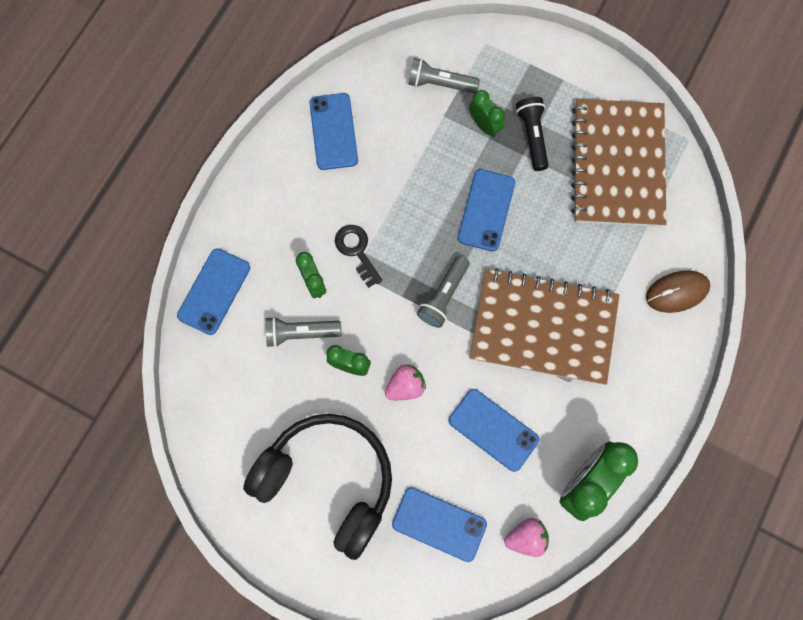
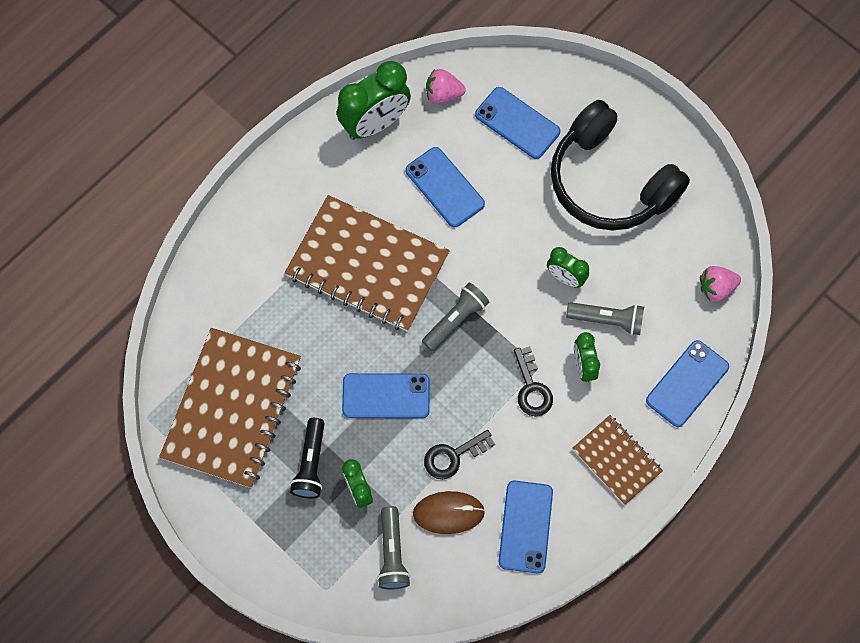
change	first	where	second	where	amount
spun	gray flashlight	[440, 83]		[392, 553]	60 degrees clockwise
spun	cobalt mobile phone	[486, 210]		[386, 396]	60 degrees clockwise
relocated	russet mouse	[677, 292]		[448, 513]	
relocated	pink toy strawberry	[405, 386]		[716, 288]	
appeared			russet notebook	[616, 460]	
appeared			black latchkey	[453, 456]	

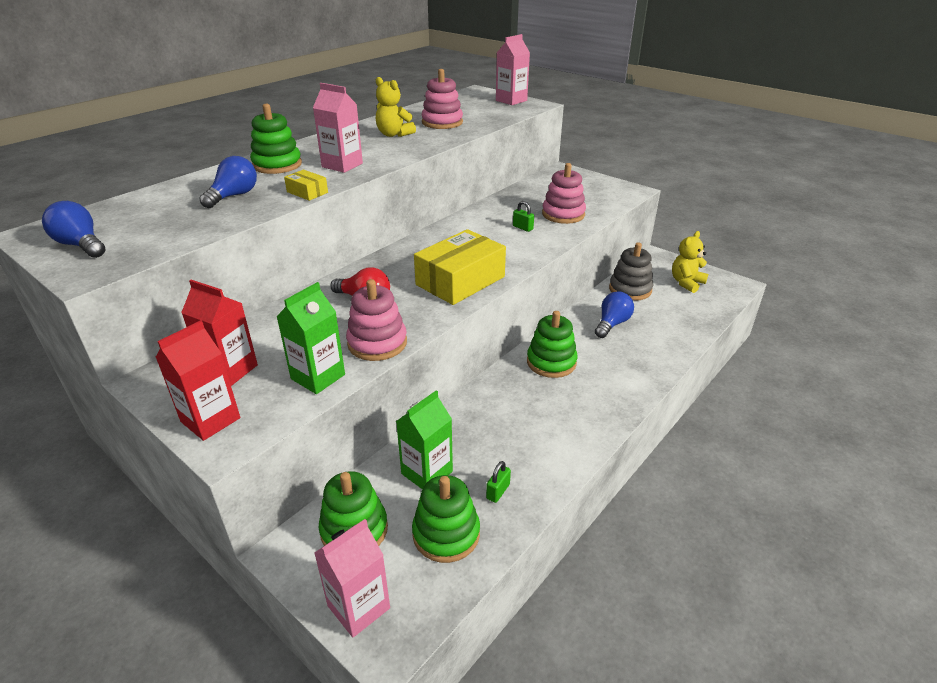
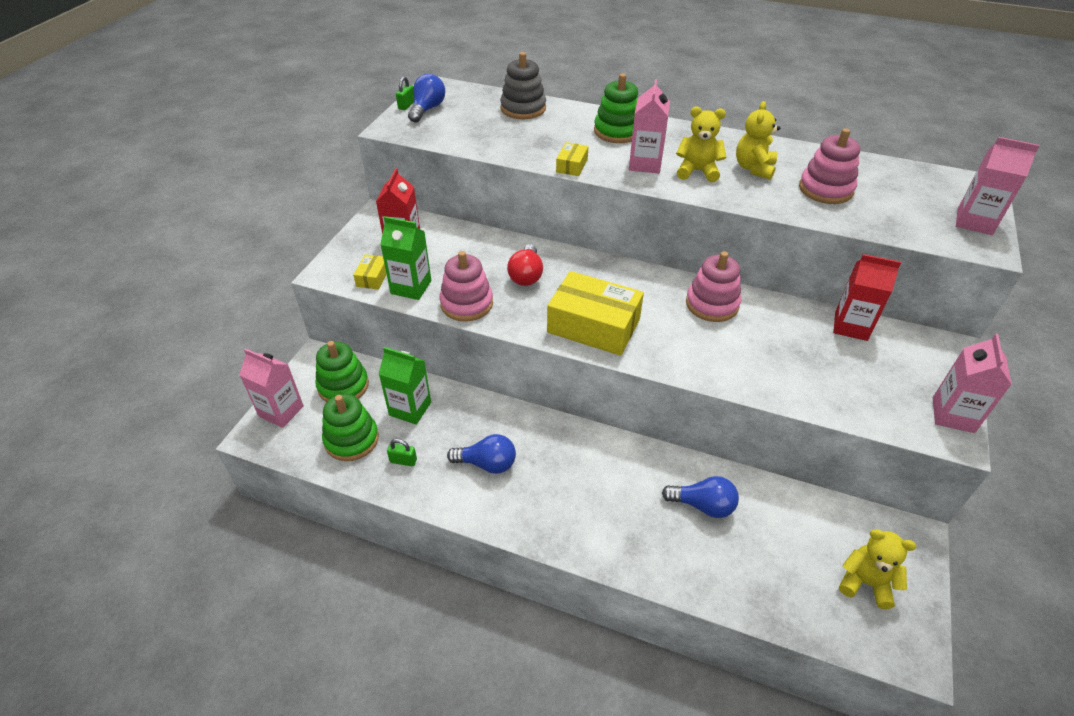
change	first	where	second	where	amount
relocated	cobalt lightbulb	[234, 196]		[487, 463]	
relocated	pink ring stacker	[563, 214]		[712, 304]	
relocated	leaf-green lock	[522, 228]		[406, 105]	
relocated	gray ring stacker	[630, 289]		[523, 108]	
missing	leaf-green ring stacker	[551, 362]			
relocated	scarlet juice carton	[210, 420]		[851, 326]	
appeared			yellow teddy	[697, 171]	
appeared			yellow box	[373, 277]	
appeared			pink juice carton	[953, 415]	

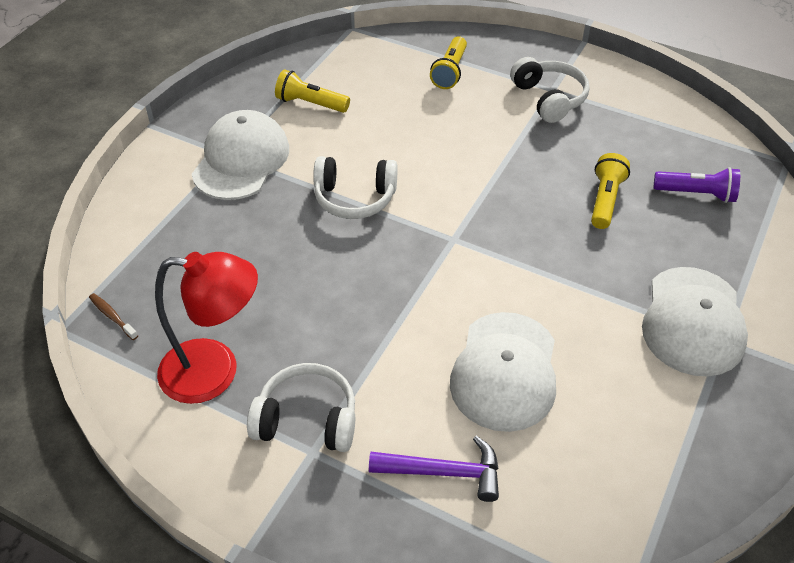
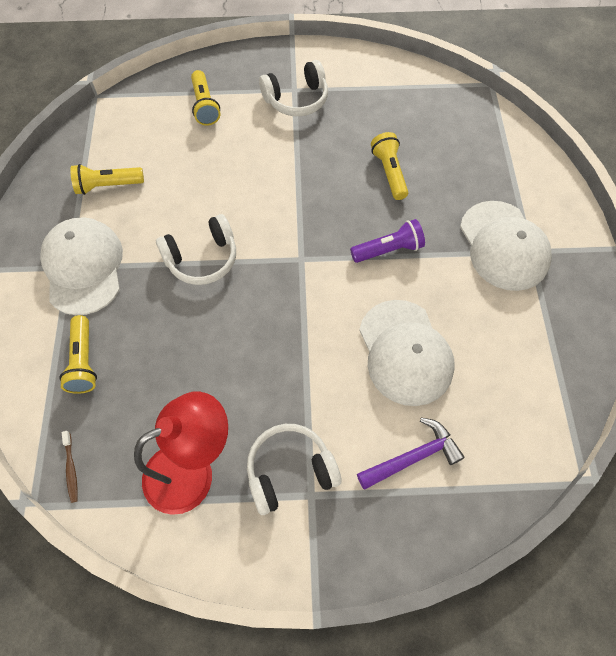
change	first	where	second	where	amount
spun	snow-white over-ear headphones	[549, 99]		[296, 99]	120 degrees clockwise
relocated	purple flashlight	[696, 194]		[388, 250]	
spun	russet toothbrush	[112, 316]		[71, 469]	120 degrees counterclockwise
appeared			yellow flashlight	[84, 361]	

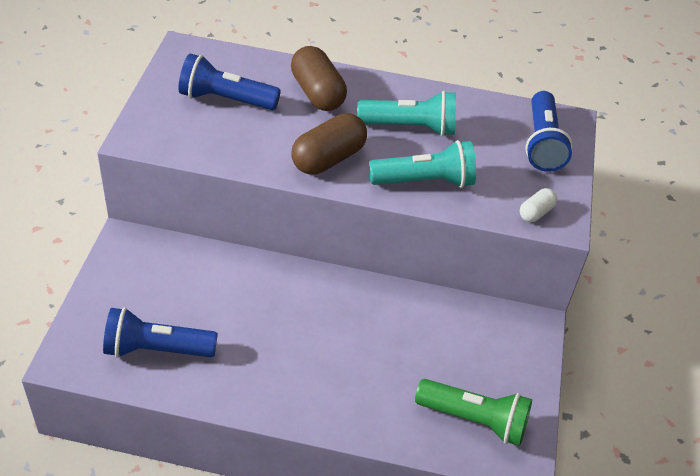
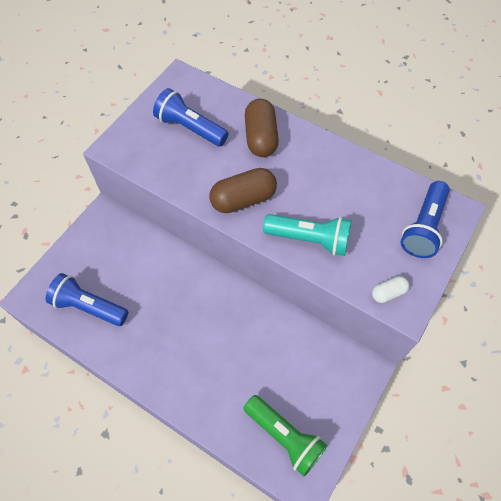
change	first	where	second	where	amount
missing	teal flashlight	[410, 127]			

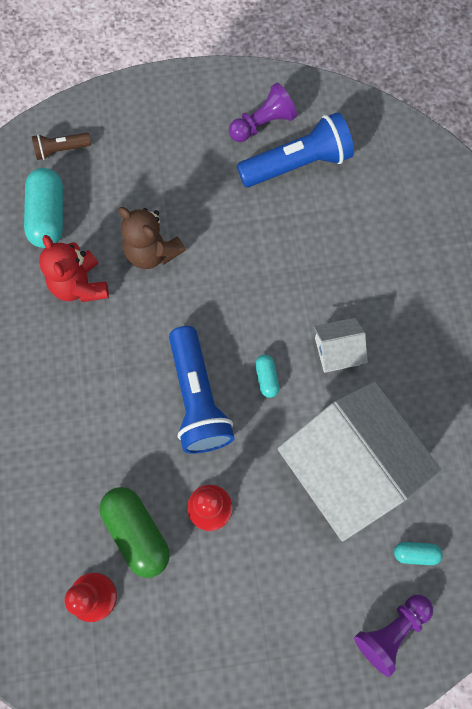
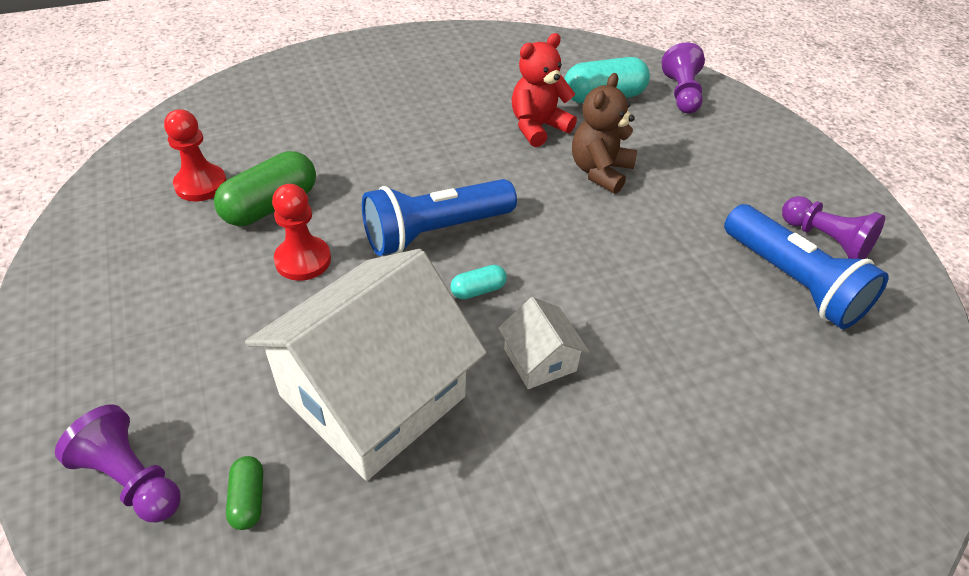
change	first	where	second	where	amount
exchanged	russet flashlight	[61, 150]	purple chess pawn	[681, 94]	
colour	teal pill	[415, 553]	leaf-green pill	[248, 499]	

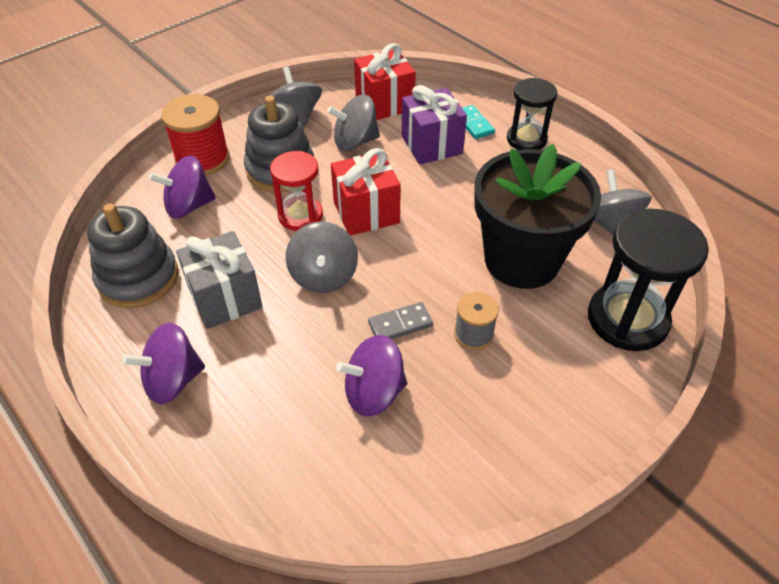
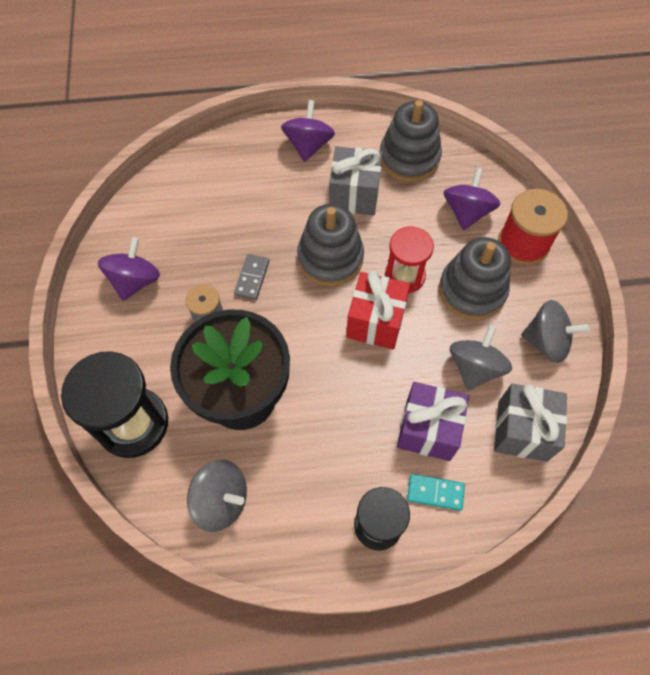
change	first	where	second	where	amount
colour	scarlet gift	[384, 103]	gray gift	[522, 431]	
exchanged	gray toy top	[323, 276]	gray ring stacker	[330, 258]	
relocated	purple toy top	[374, 392]		[135, 281]	

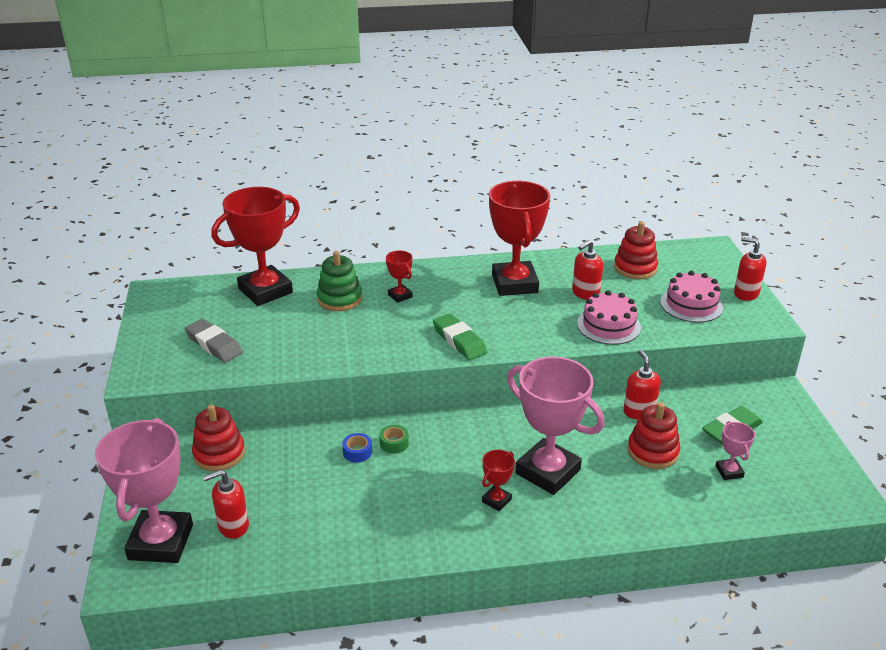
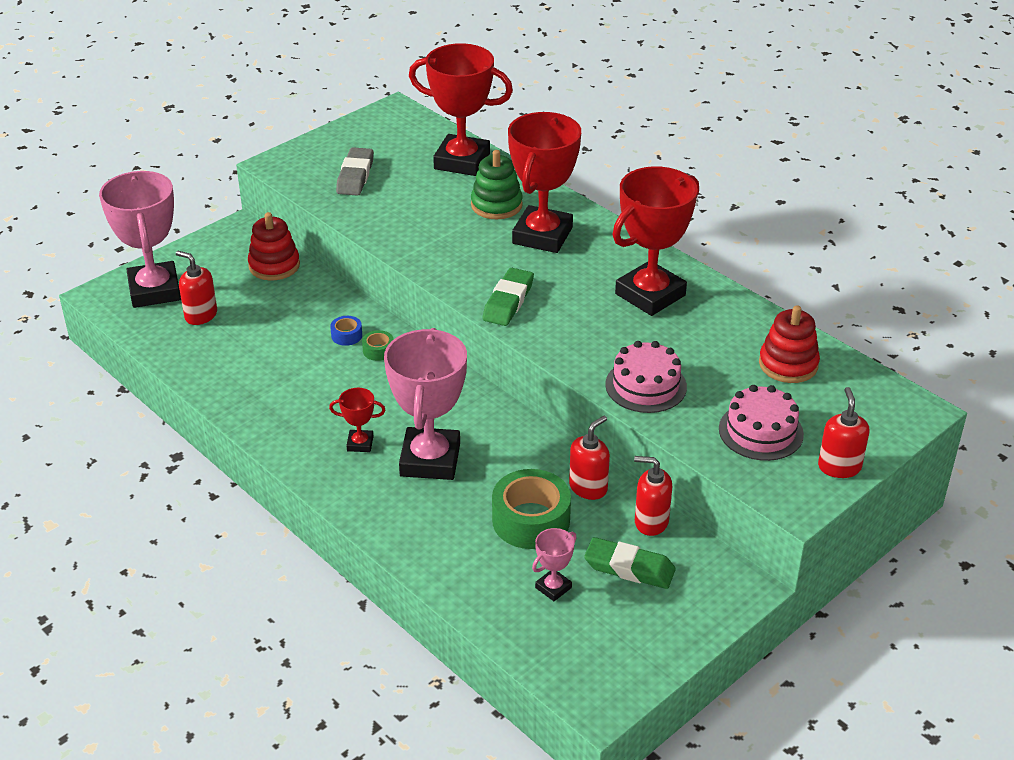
change	first	where	second	where	amount
relocated	scarlet pump bottle	[585, 293]		[651, 522]	
size	scarlet award cup	[400, 296]		[542, 235]	x2.25
exchanged	scarlet ring stacker	[652, 451]	leaf-green roll of tape	[531, 520]	
spun	pink award cup	[161, 542]		[154, 290]	75 degrees counterclockwise

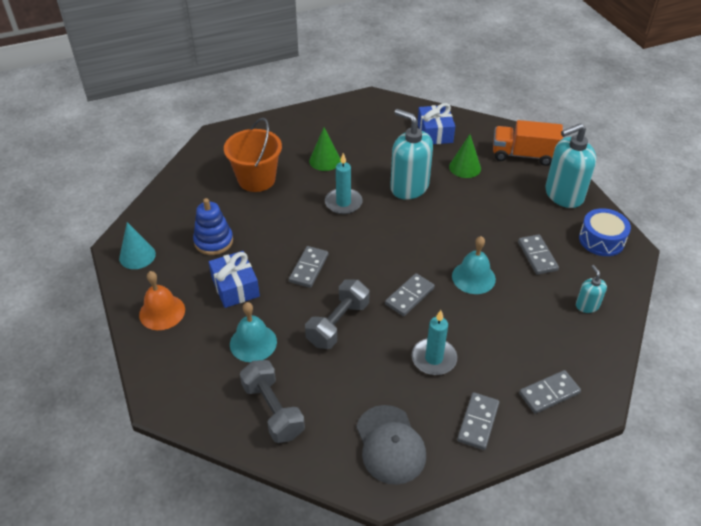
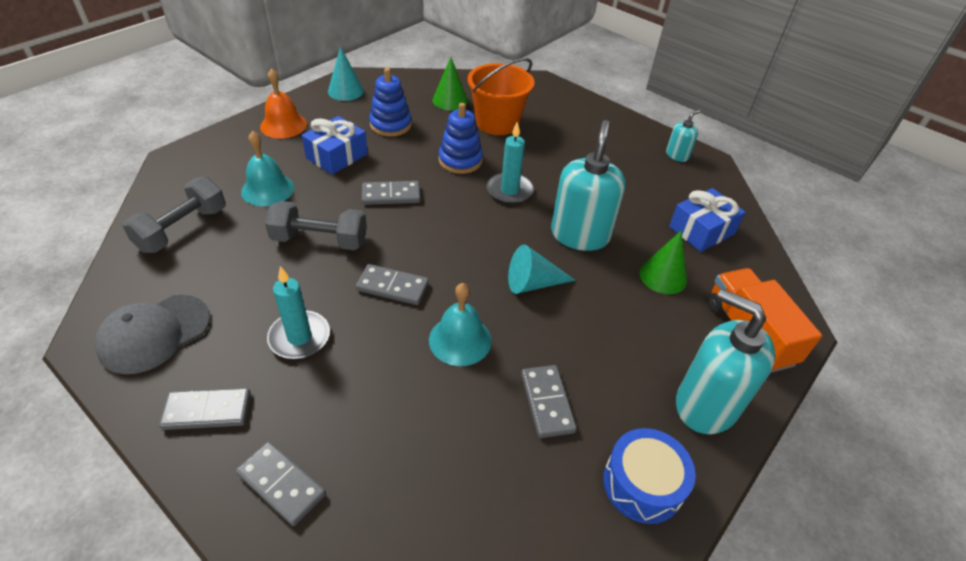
change	first	where	second	where	amount
relocated	leaf-green solid cone	[325, 160]		[450, 100]	
spun	gray domino tile	[537, 256]		[547, 402]	60 degrees counterclockwise
relocated	teal pump bottle	[587, 305]		[677, 155]	
appeared			cobalt ring stacker	[460, 160]	
appeared			teal solid cone	[533, 283]	

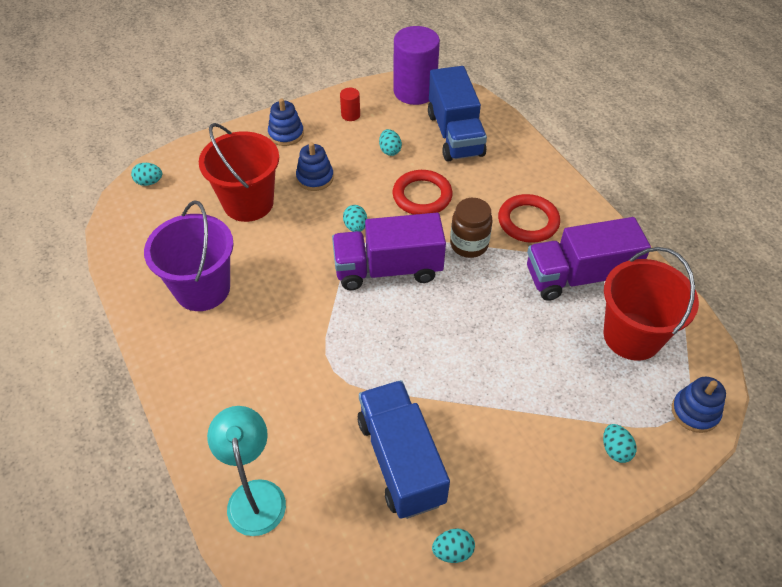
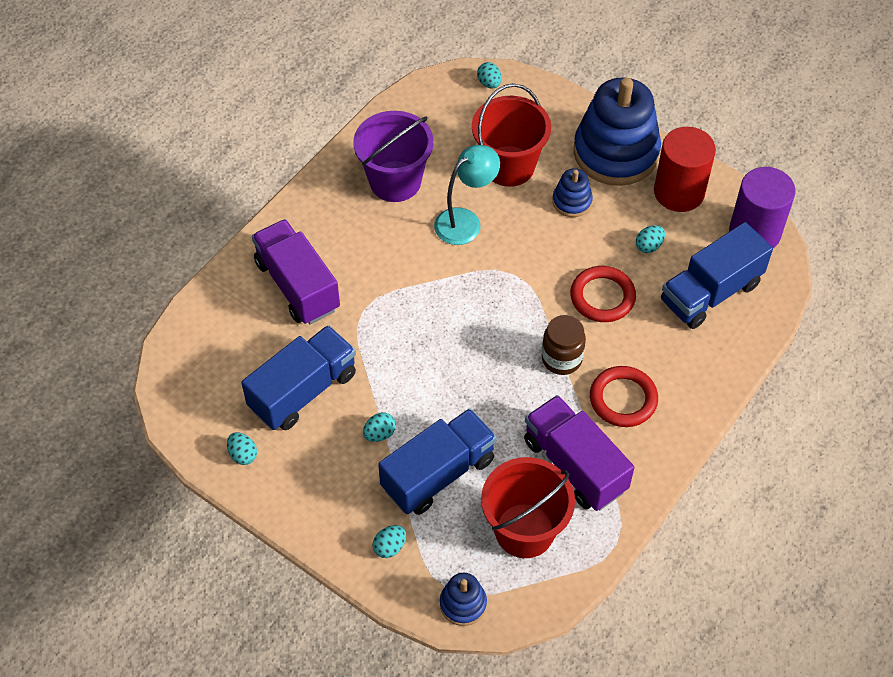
change	first	where	second	where	amount
size	scarlet cylinder	[350, 115]		[679, 192]	x2.33
size	cobalt ring stacker	[286, 134]		[616, 152]	x2.21
relocated	teal toy egg	[355, 227]		[379, 434]	
relocated	purple lorry	[388, 269]		[297, 285]	
relocated	teal desk lamp	[255, 495]		[465, 221]	
appeared			cobalt lorry	[438, 473]	

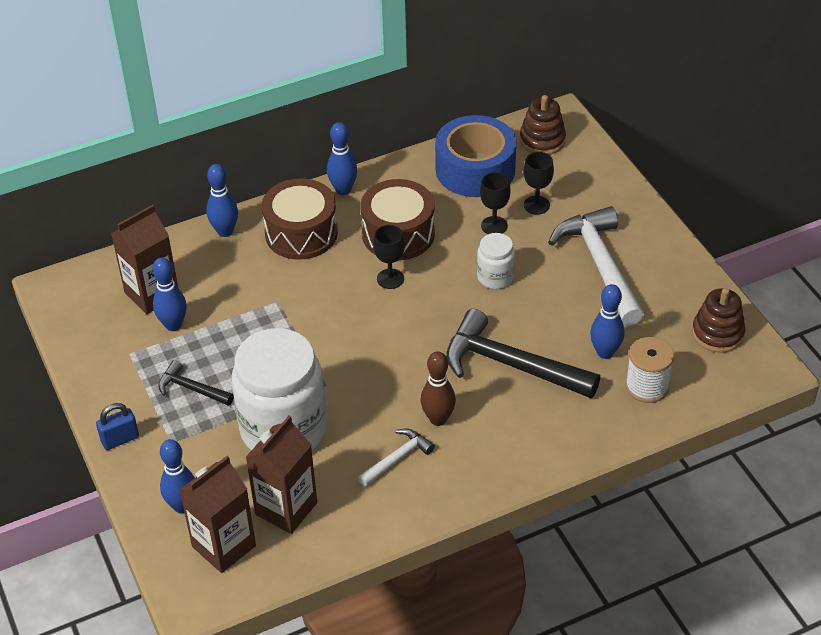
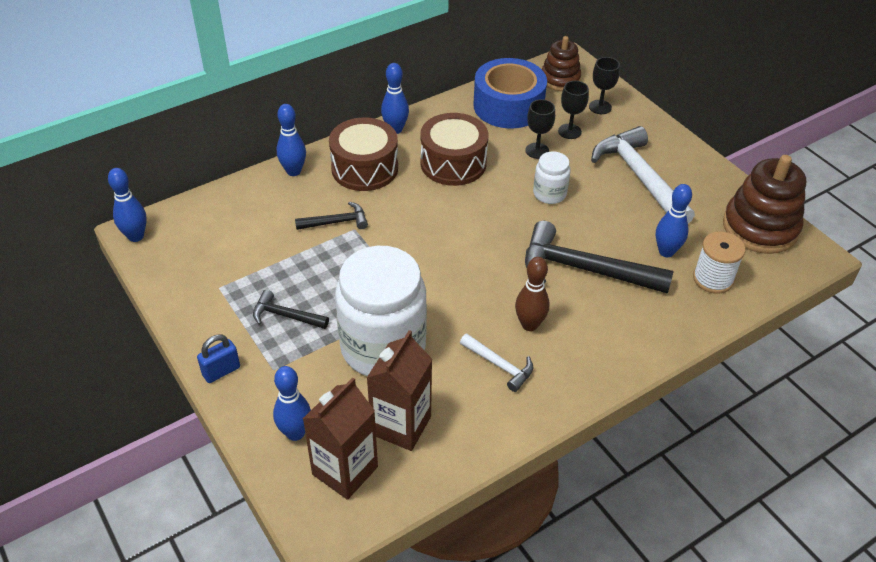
change	first	where	second	where	amount
missing	russet juice carton	[152, 294]			
relocated	black goblet	[390, 279]		[600, 107]	
relocated	cobalt tenpin	[173, 325]		[136, 236]	
size	russet ring stacker	[717, 333]		[760, 227]	x1.59
spun	snow-white hammer	[397, 458]		[500, 365]	90 degrees clockwise
appeared			black hammer	[336, 222]	

